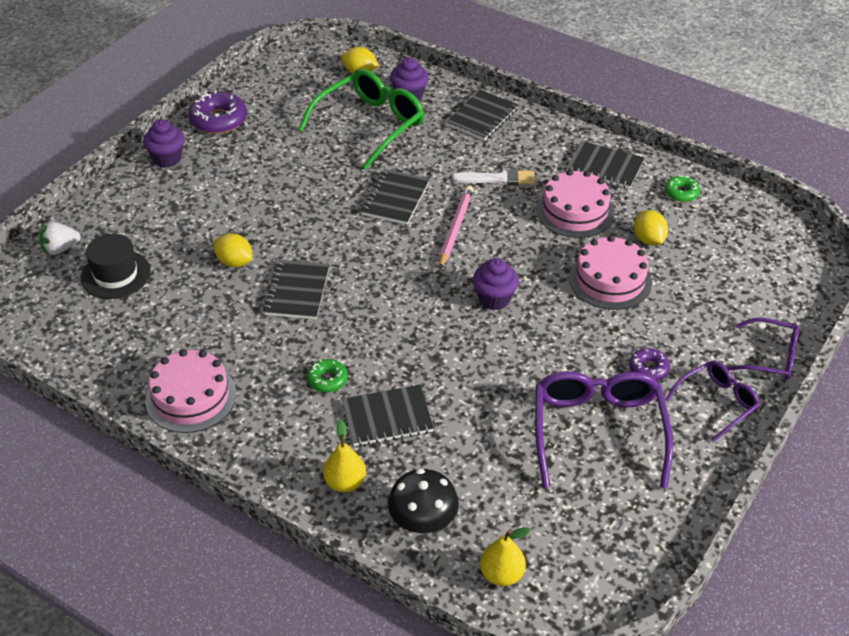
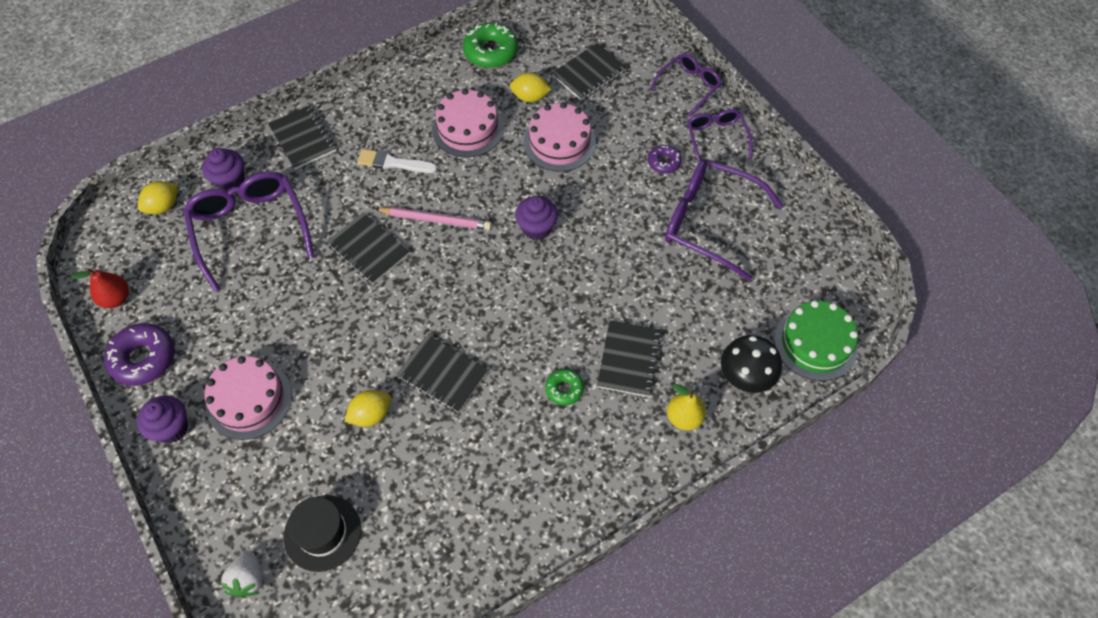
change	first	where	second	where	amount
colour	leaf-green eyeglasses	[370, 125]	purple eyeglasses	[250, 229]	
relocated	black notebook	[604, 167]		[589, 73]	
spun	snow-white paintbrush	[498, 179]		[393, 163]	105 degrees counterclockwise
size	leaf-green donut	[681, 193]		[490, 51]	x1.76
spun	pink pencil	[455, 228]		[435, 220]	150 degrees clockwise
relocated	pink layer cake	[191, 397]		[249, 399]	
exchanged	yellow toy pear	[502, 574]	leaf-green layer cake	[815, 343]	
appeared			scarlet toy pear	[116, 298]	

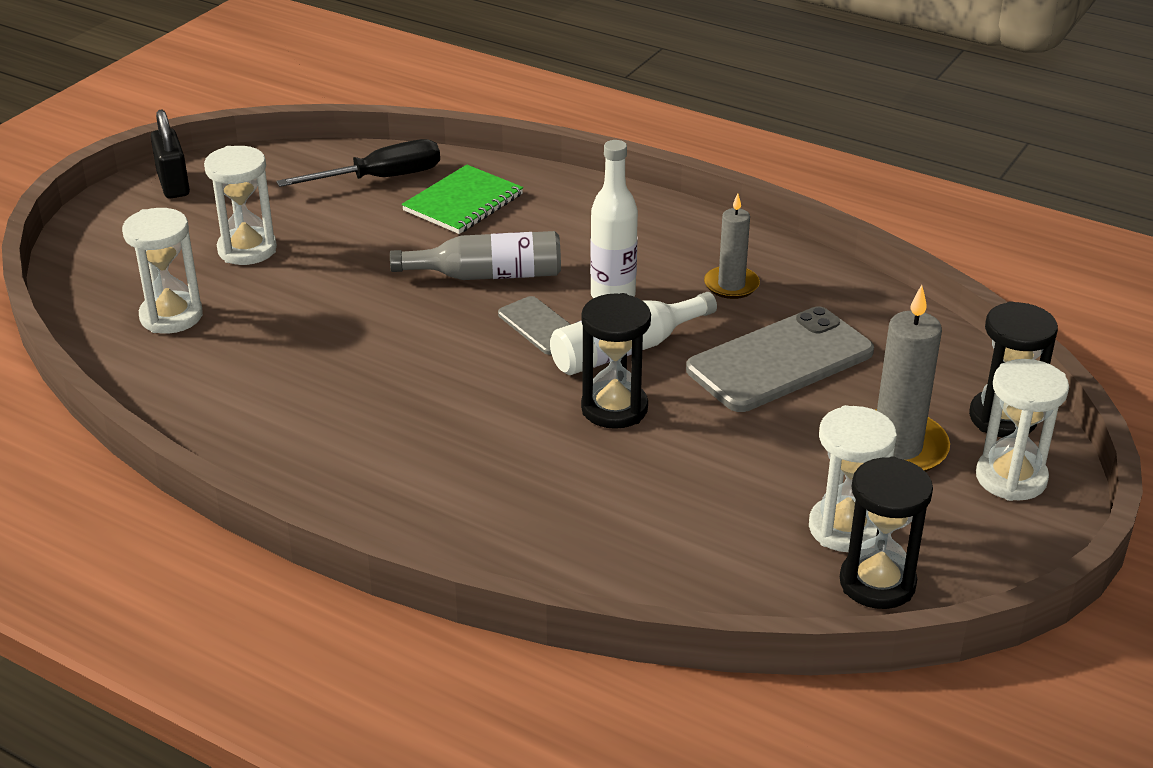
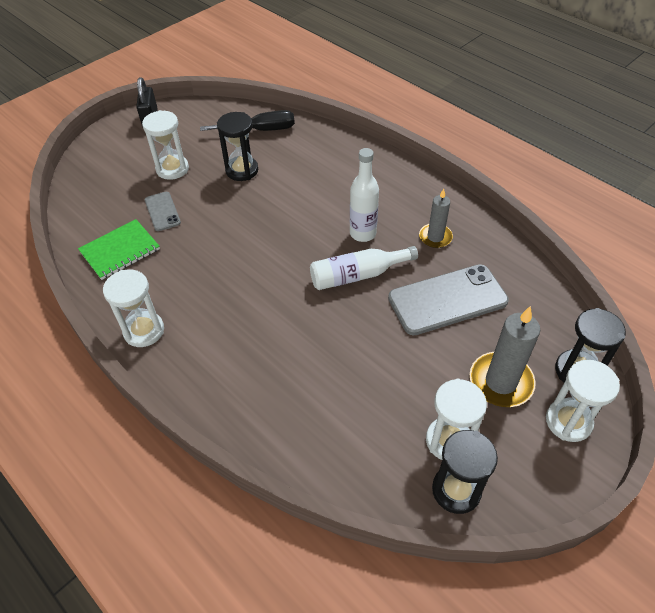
change	first	where	second	where	amount
relocated	leaf-green notebook	[463, 202]		[120, 251]	
relocated	snow-white hourglass	[171, 316]		[144, 331]	
missing	gray drink bottle	[488, 275]			
relocated	black hourglass	[614, 408]		[242, 170]	
relocated	gray mobile phone	[540, 326]		[162, 211]	

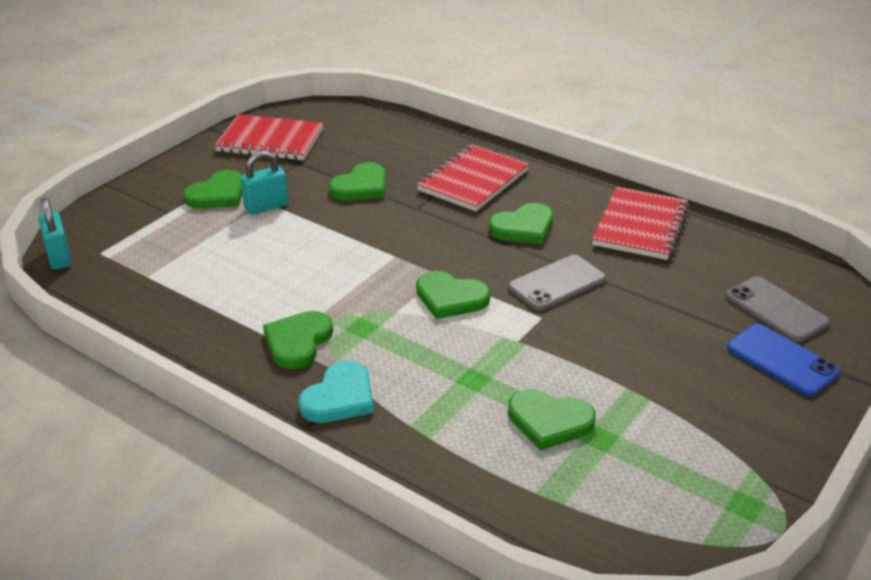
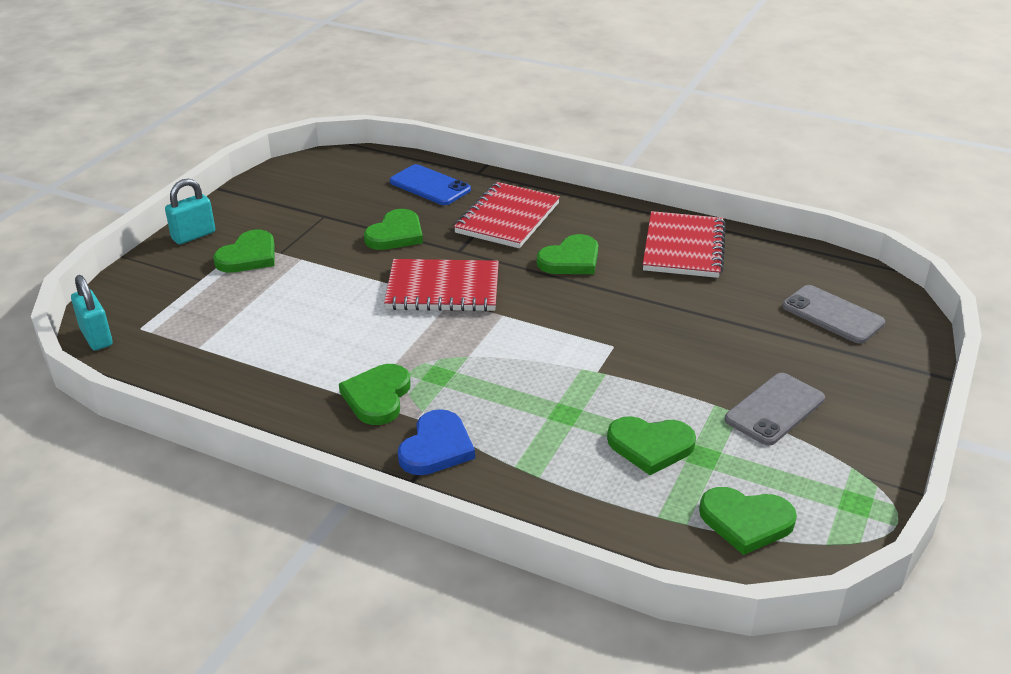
change	first	where	second	where	amount
relocated	scarlet notebook	[270, 141]		[443, 289]	
relocated	teal lock	[266, 207]		[193, 235]	
relocated	gray mobile phone	[556, 283]		[774, 409]	
relocated	leaf-green love heart	[450, 298]		[746, 521]	
relocated	cobalt mobile phone	[782, 360]		[430, 186]	
colour	teal love heart	[339, 397]	cobalt love heart	[436, 447]	

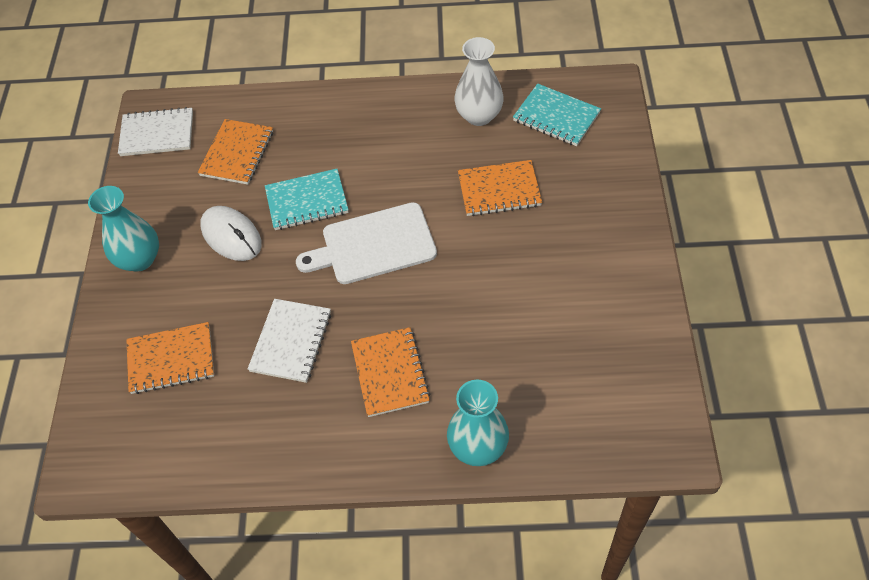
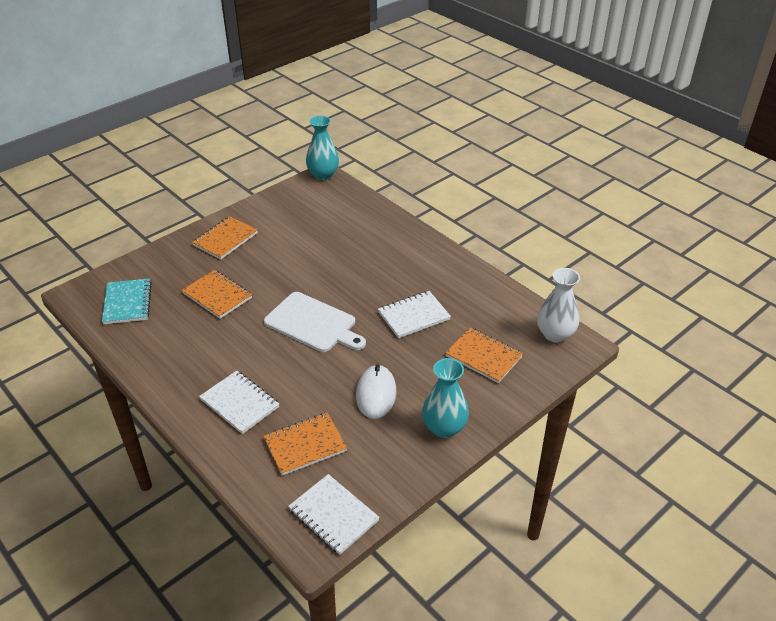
change	first	where	second	where	amount
relocated	snow-white vase	[479, 116]		[555, 334]	
missing	teal notebook	[307, 201]			
relocated	bright orange notebook	[390, 373]		[225, 239]	
relocated	teal vase	[478, 447]		[323, 175]	
appeared			snow-white notebook	[240, 403]	

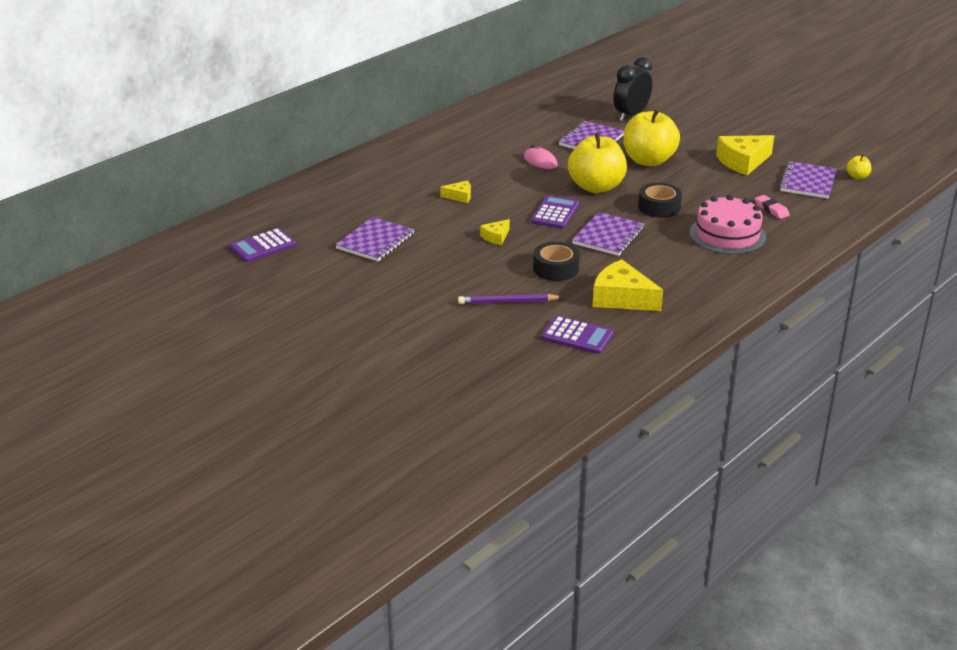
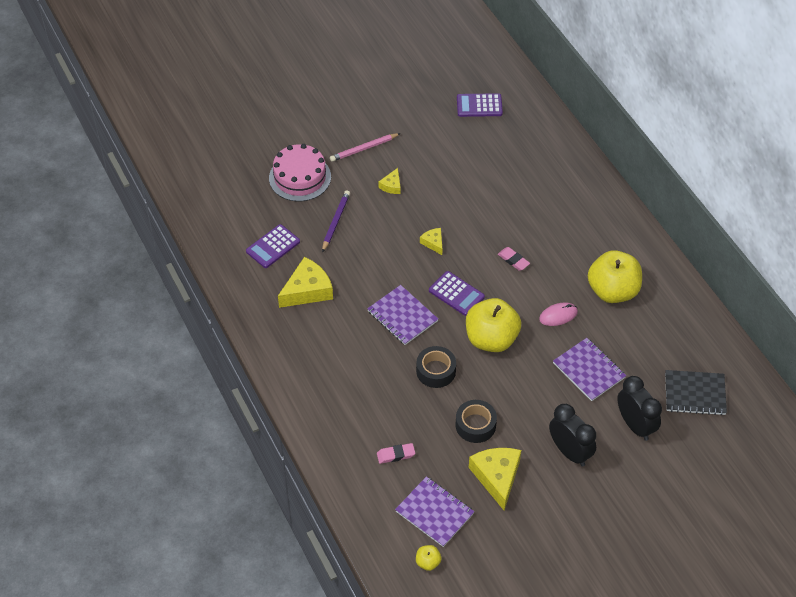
change	first	where	second	where	amount
relocated	yellow toy apple	[648, 161]		[612, 291]	
relocated	yellow cheese	[459, 196]		[391, 186]	
relocated	pink layer cake	[727, 235]		[300, 177]	
missing	purple notebook	[375, 241]			
spun	purple adding machine	[263, 246]		[479, 105]	75 degrees counterclockwise
relocated	black roll of tape	[556, 269]		[475, 425]	
appeared			pink pencil	[363, 148]	
appeared			pink pencil eraser	[513, 260]	
appeared			black notebook	[695, 394]	
appeared			black bedside clock	[569, 452]	

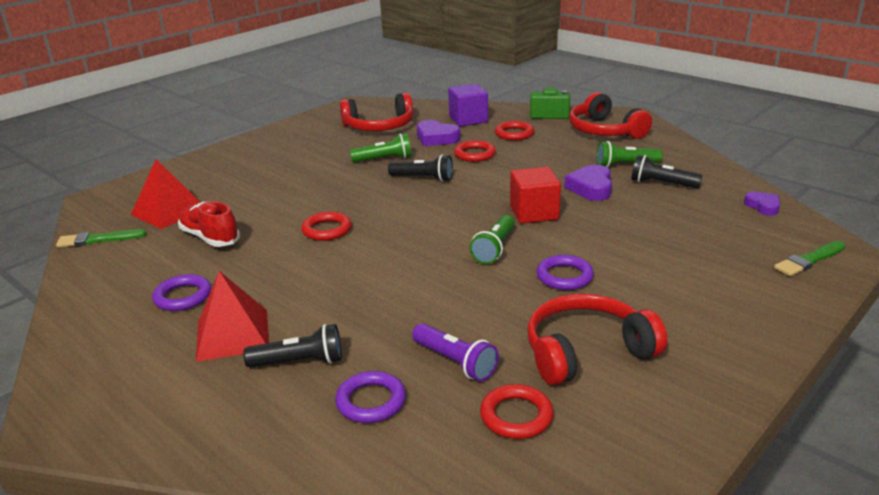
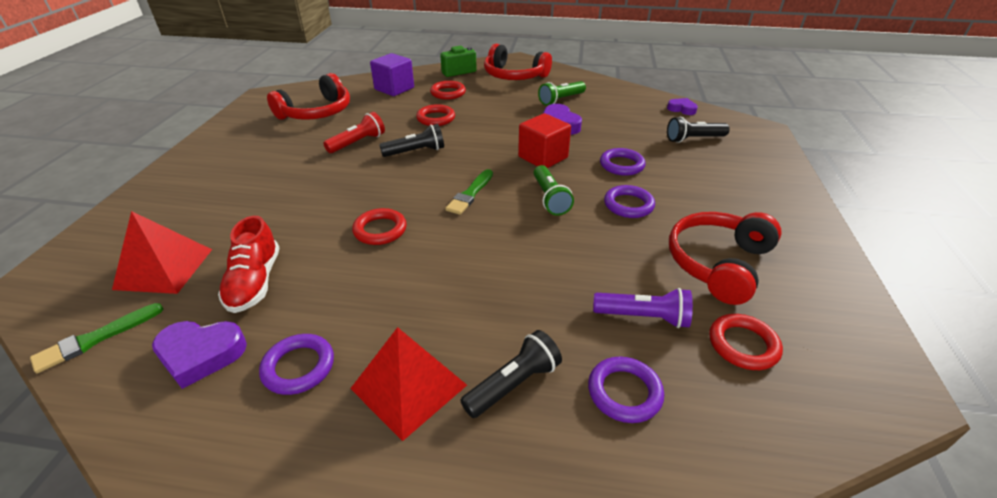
change	first	where	second	where	amount
relocated	purple love heart	[436, 138]		[201, 354]	
colour	leaf-green flashlight	[384, 159]	scarlet flashlight	[358, 143]	
relocated	black flashlight	[661, 184]		[693, 139]	
spun	scarlet lace-up shoe	[210, 237]		[255, 282]	105 degrees counterclockwise
relocated	leaf-green paintbrush	[809, 260]		[470, 194]	
appeared			purple torus	[621, 165]	

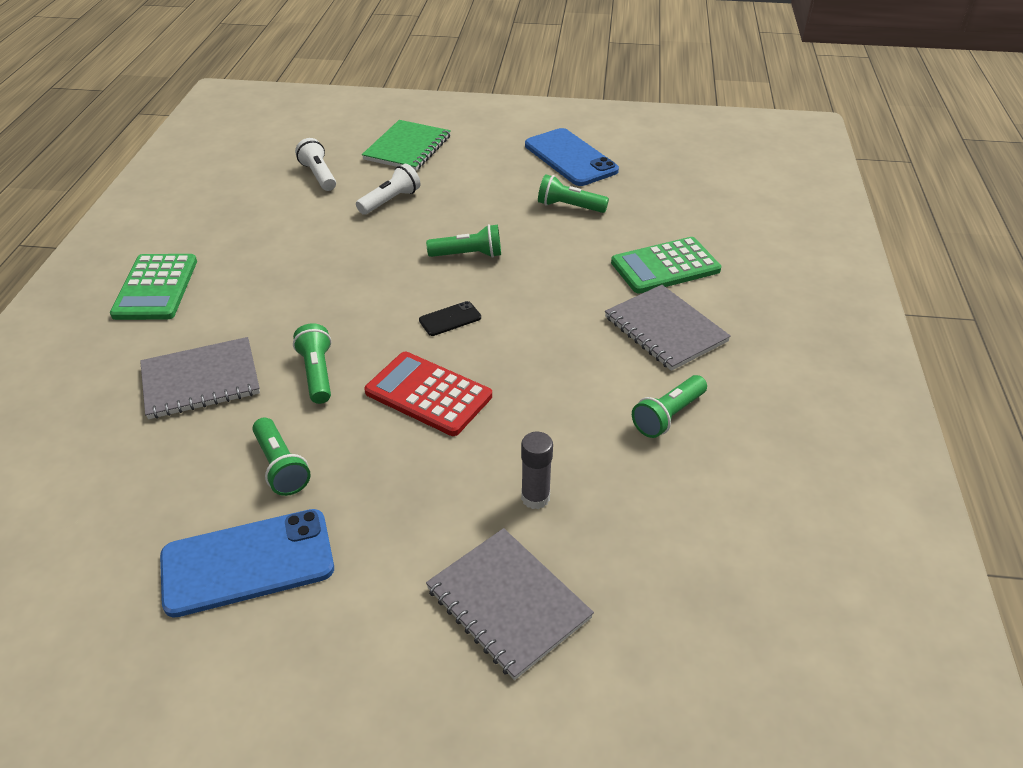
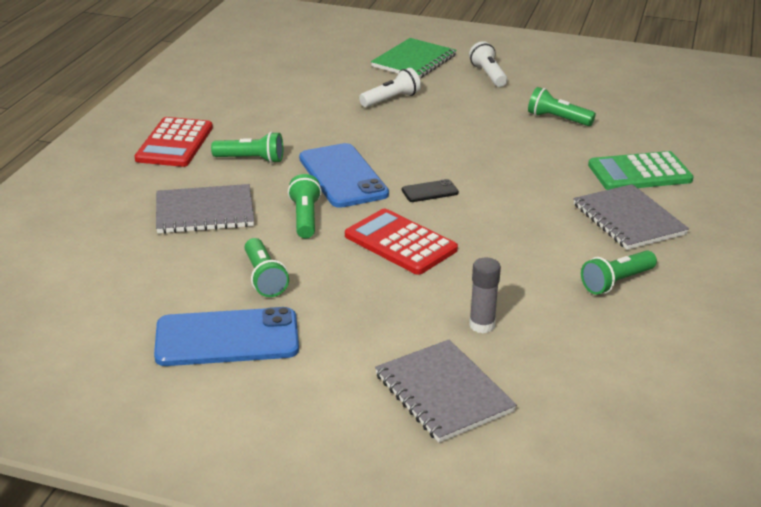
change	first	where	second	where	amount
relocated	cobalt mobile phone	[570, 158]		[343, 176]	
relocated	snow-white flashlight	[319, 175]		[488, 75]	
relocated	leaf-green flashlight	[468, 255]		[251, 159]	
colour	leaf-green adding machine	[156, 288]	scarlet adding machine	[175, 143]	

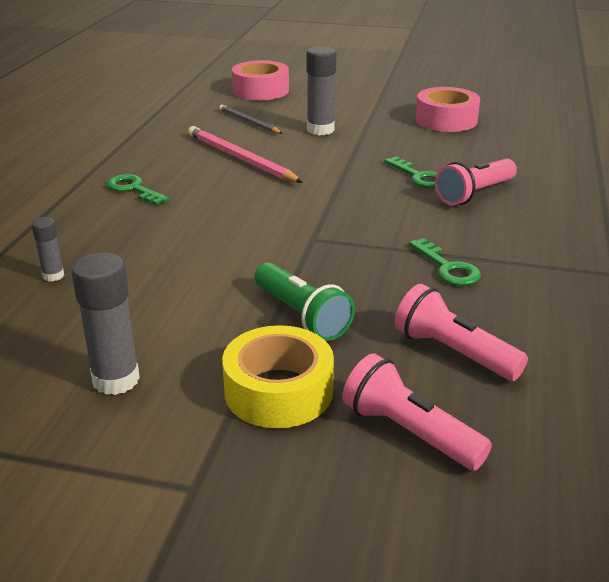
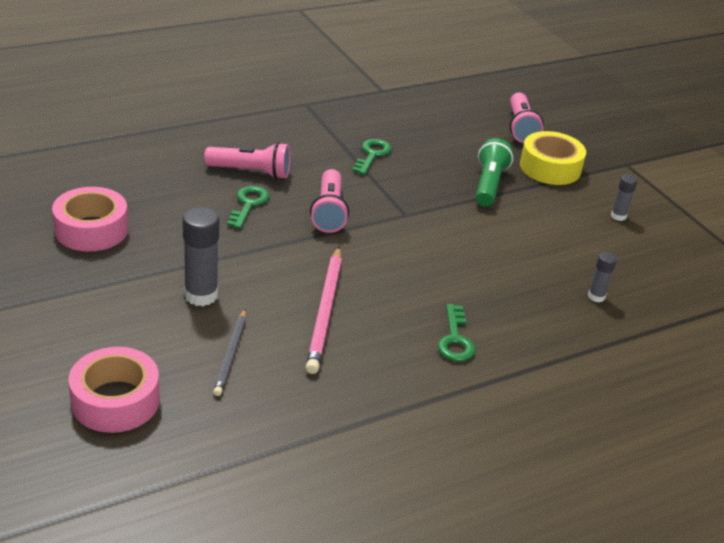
change	first	where	second	where	amount
size	gray glue stick	[116, 380]		[618, 216]	x0.55
relocated	pink flashlight	[453, 352]		[329, 212]	

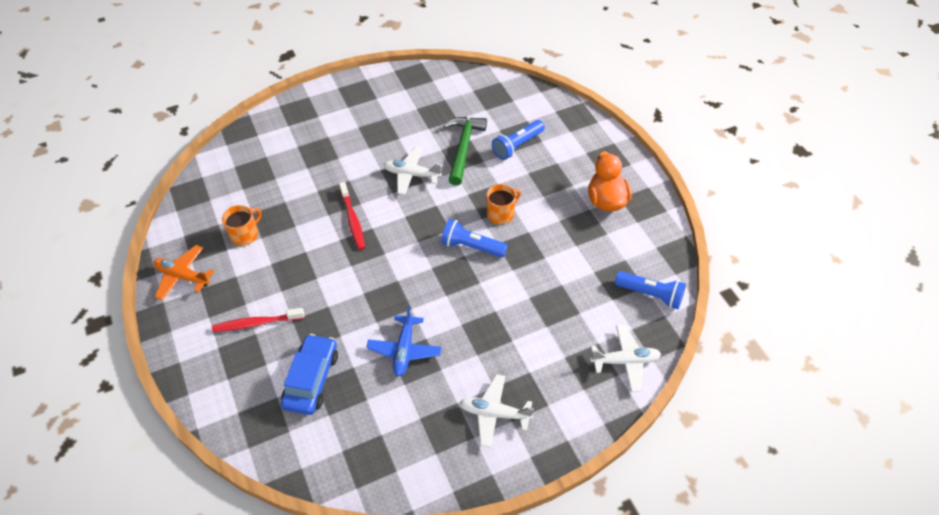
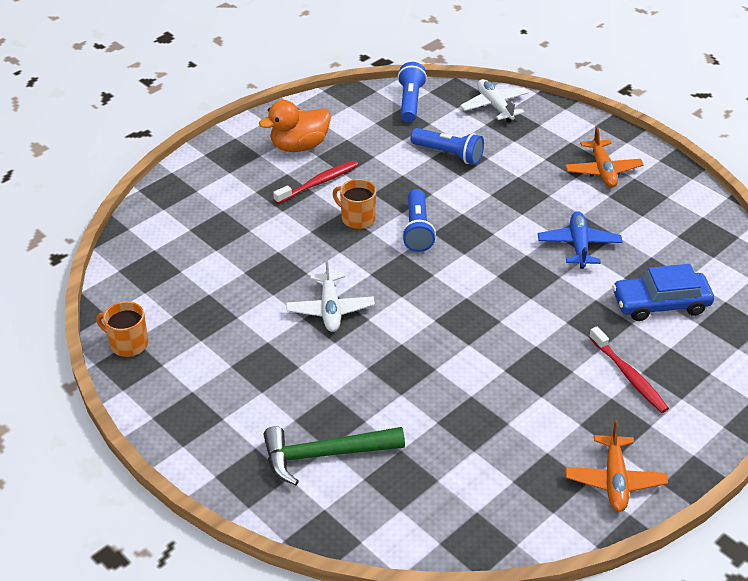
change	first	where	second	where	amount
relocated	leaf-green hammer	[463, 148]		[325, 454]	
relocated	cobalt flashlight	[517, 146]		[449, 154]	
relocated	scarlet toothbrush	[352, 220]		[318, 183]	
relocated	bright orange tea mug	[245, 234]		[128, 343]	
spun	cobalt aeroplane	[404, 350]		[578, 245]	75 degrees counterclockwise
colour	snow-white aeroplane	[494, 413]	bright orange aeroplane	[602, 170]	

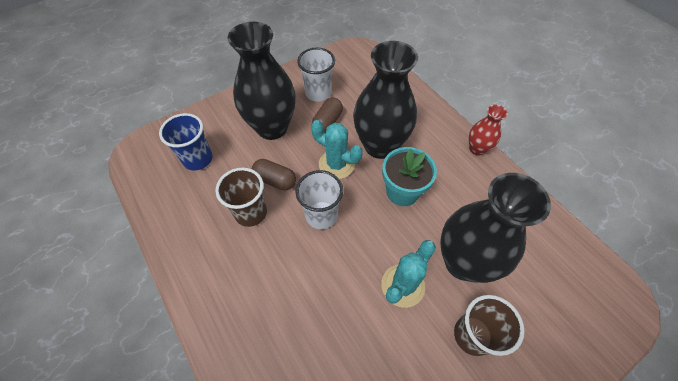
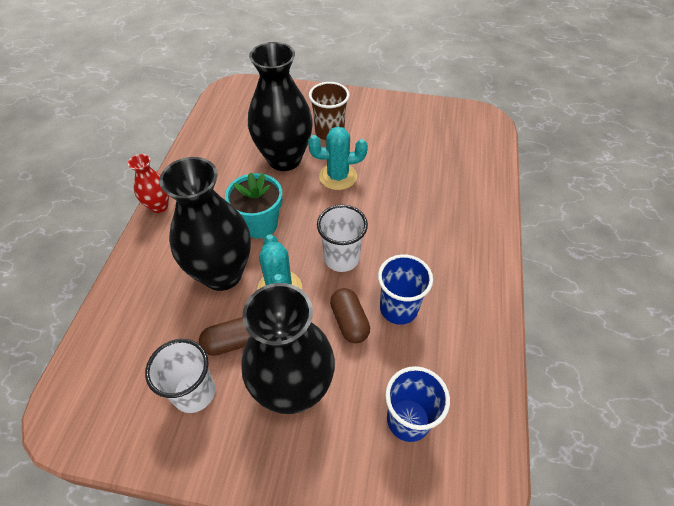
change	first	where	second	where	amount
colour	russet cup	[251, 213]	cobalt cup	[398, 308]	

